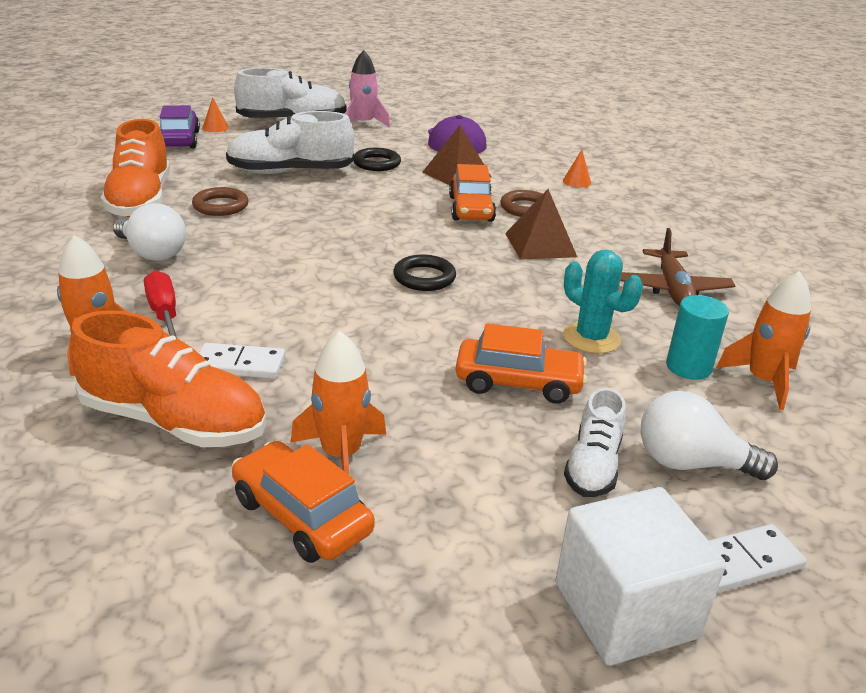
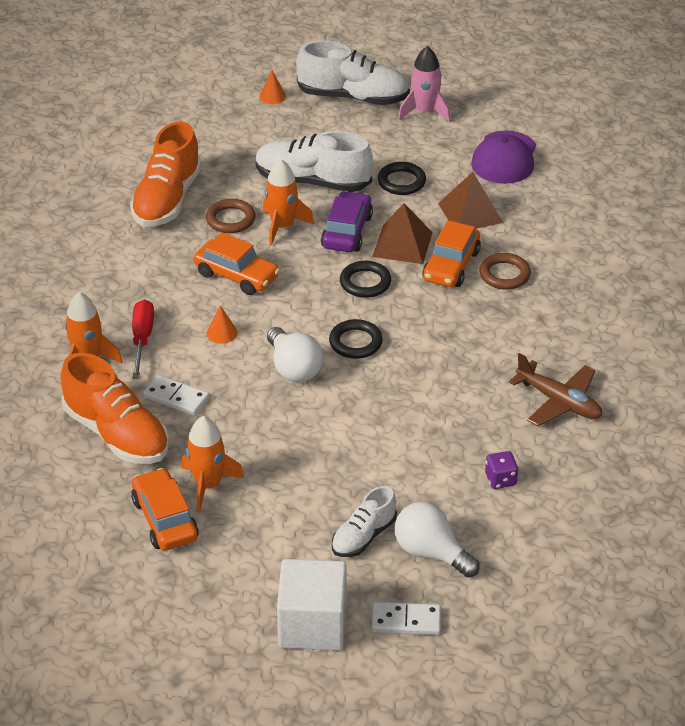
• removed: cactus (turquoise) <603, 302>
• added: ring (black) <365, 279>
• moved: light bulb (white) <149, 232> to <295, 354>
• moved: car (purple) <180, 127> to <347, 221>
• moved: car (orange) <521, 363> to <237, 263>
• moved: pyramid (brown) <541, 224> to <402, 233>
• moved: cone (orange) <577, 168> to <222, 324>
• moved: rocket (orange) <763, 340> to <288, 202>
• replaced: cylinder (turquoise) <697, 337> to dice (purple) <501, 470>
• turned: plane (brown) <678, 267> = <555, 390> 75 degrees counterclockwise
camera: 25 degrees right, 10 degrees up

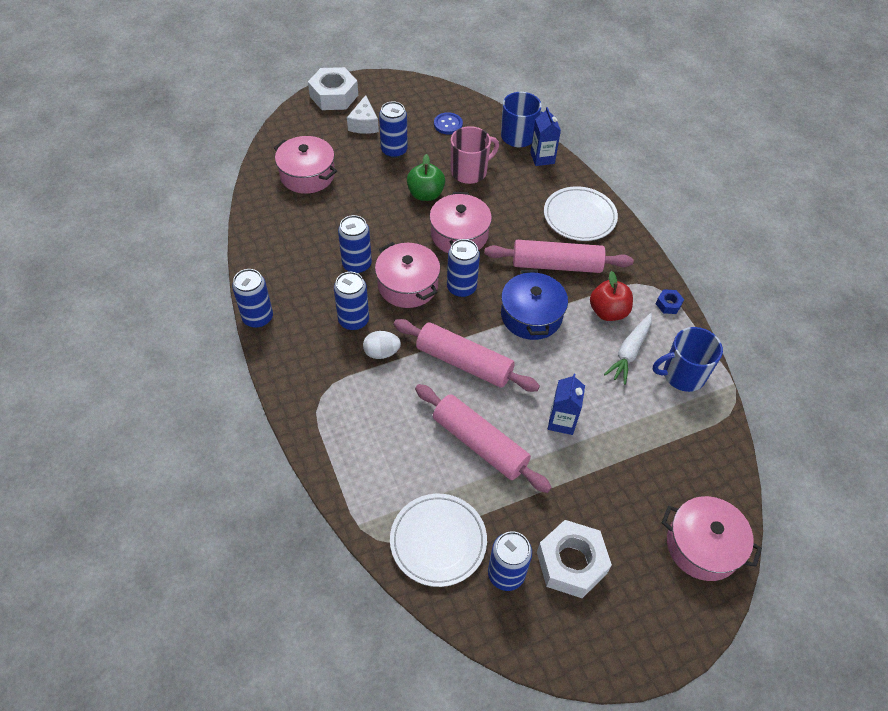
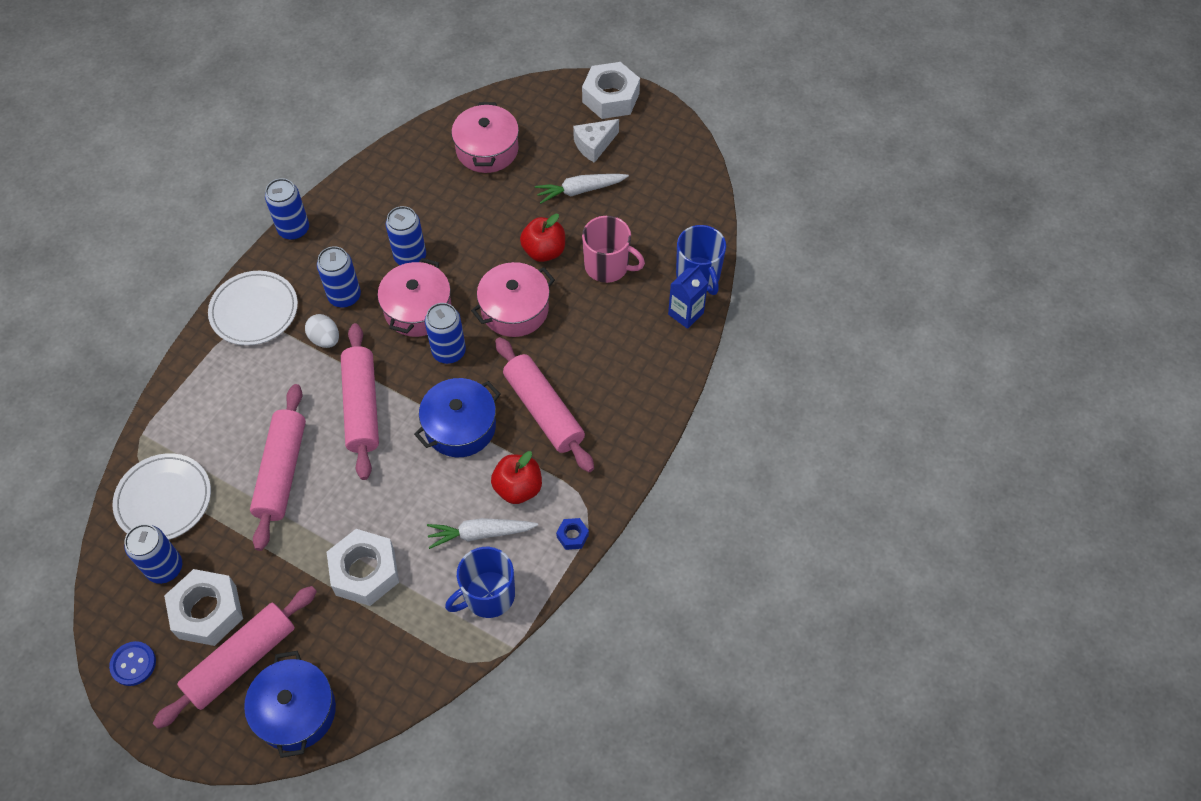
• removed: carton (blue) <566, 404>
• added: rolling pin (pink) <235, 657>
• added: nut (white) <363, 567>
• moved: button (blue) <448, 123> to <132, 663>
• moved: plate (white) <581, 213> to <253, 308>
• replaced: can (blue) <393, 129> to carrot (white) <582, 189>
• recoloured: apple (green) <426, 177> to apple (red) <542, 238>
• recoloured: pot (pink) <712, 538> to pot (blue) <290, 704>
• turned: mug (blue) <688, 359> = <480, 582> 75 degrees counterclockwise
camera: 55 degrees right, 5 degrees up

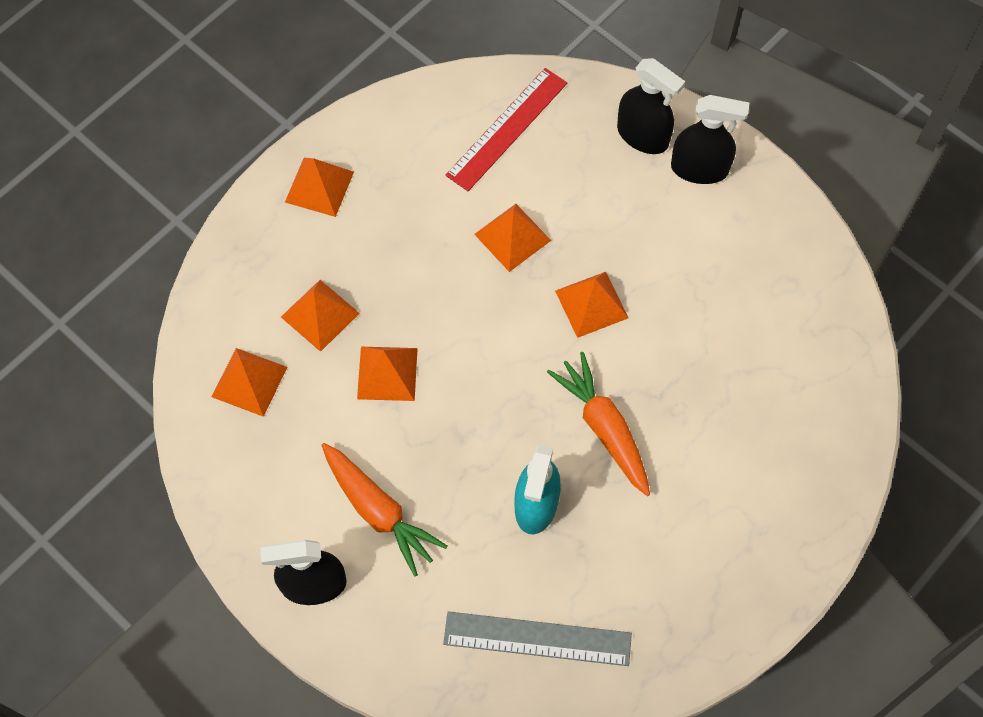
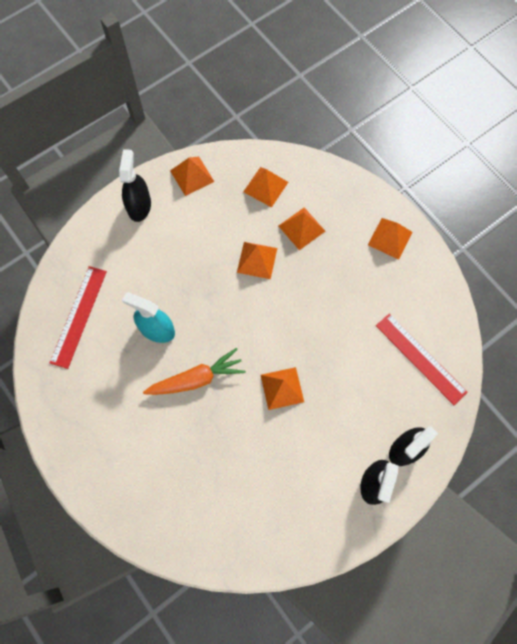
• removed: carrot (orange) <384, 510>
• moved: pyramid (orange) <512, 238> to <192, 176>
• recoloured: ruler (grey) <537, 638> to ruler (red) <78, 317>
camera: 100 degrees right, 5 degrees up

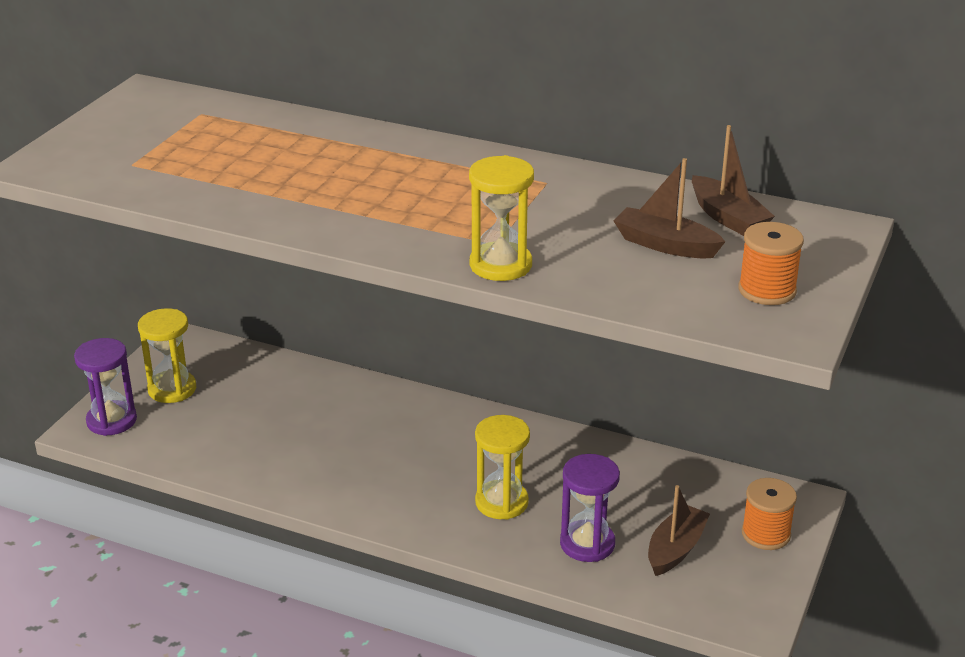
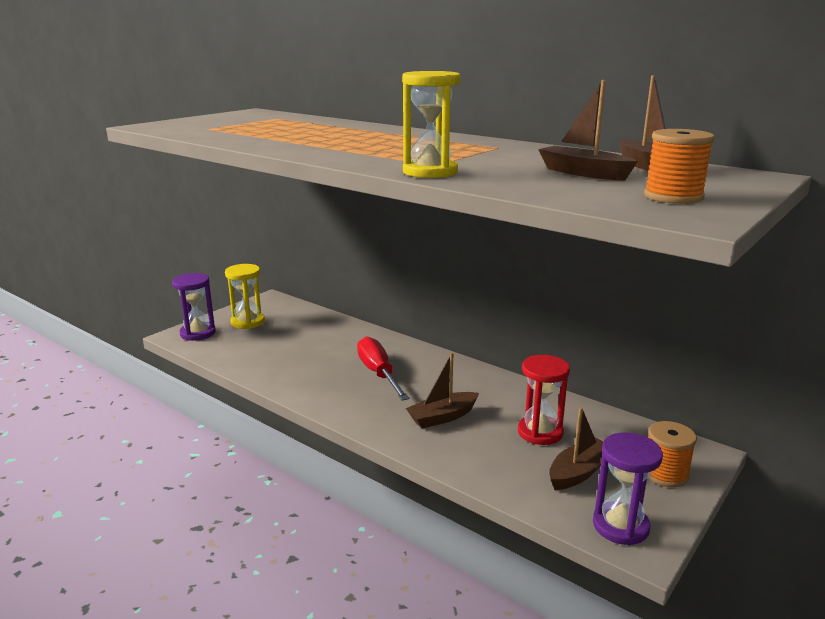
• added: screwdriver (red) <383, 368>
• added: hourglass (red) <544, 400>
• moved: hourglass (purple) <590, 508> to <628, 488>
• replaced: hourglass (yellow) <502, 467> to boat (brown) <442, 390>
camera: 15 degrees right, 10 degrees down

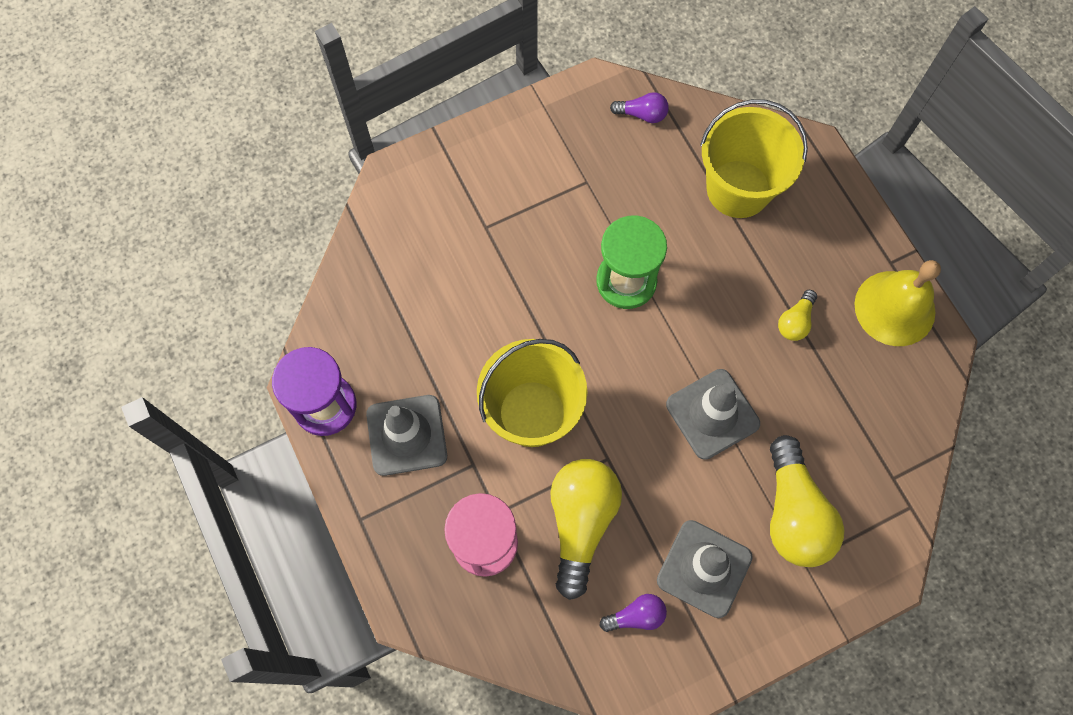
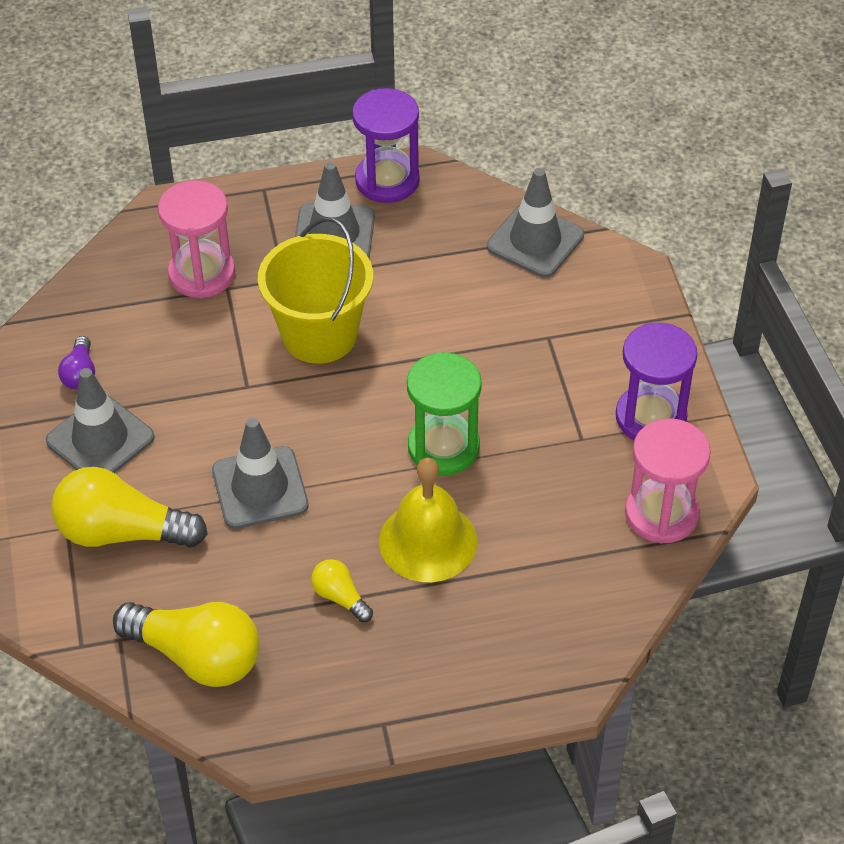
• removed: bucket (yellow) <754, 158>
• added: traffic cone (grey) <535, 223>
• added: hourglass (purple) <656, 381>
• moved: light bulb (yellow) <586, 529> to <186, 644>
• moved: bell (yellow) <898, 303> to <428, 520>
• replaced: light bulb (purple) <639, 107> to hourglass (pink) <668, 481>
camera: 105 degrees right, 20 degrees down

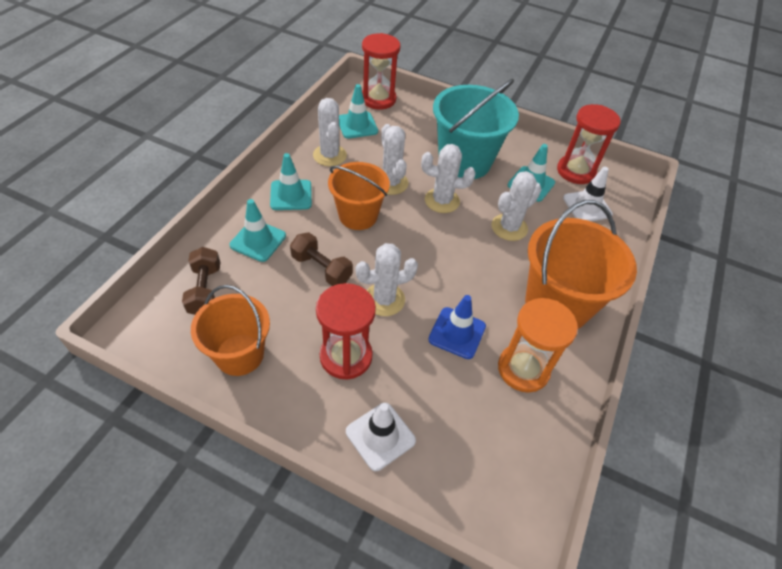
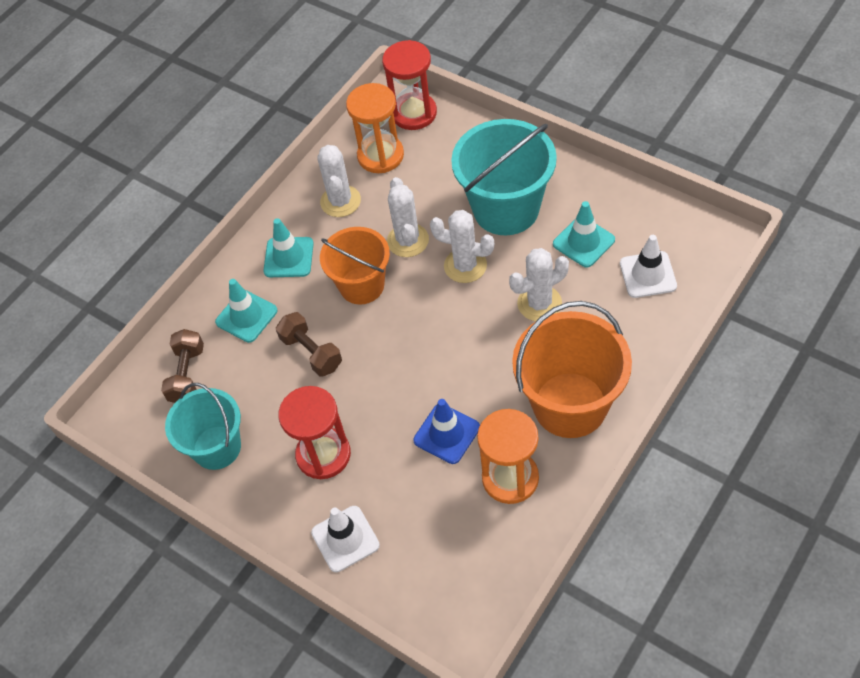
• removed: cactus (white) <387, 279>
• removed: hourglass (red) <589, 144>
• replaced: traffic cone (turquoise) <358, 111> to hourglass (orange) <375, 128>
• recoloured: bucket (orange) <230, 330> to bucket (turquoise) <203, 426>
camera: 20 degrees right, 5 degrees up

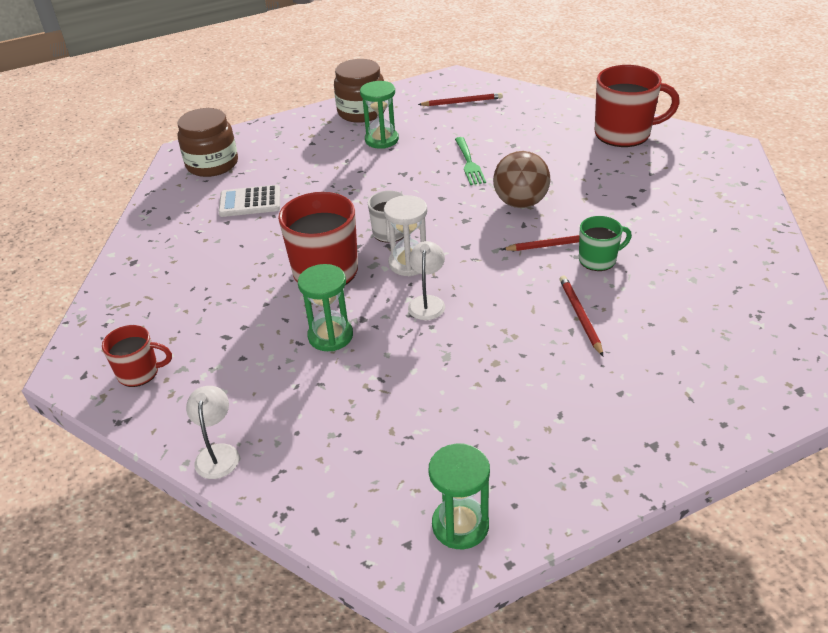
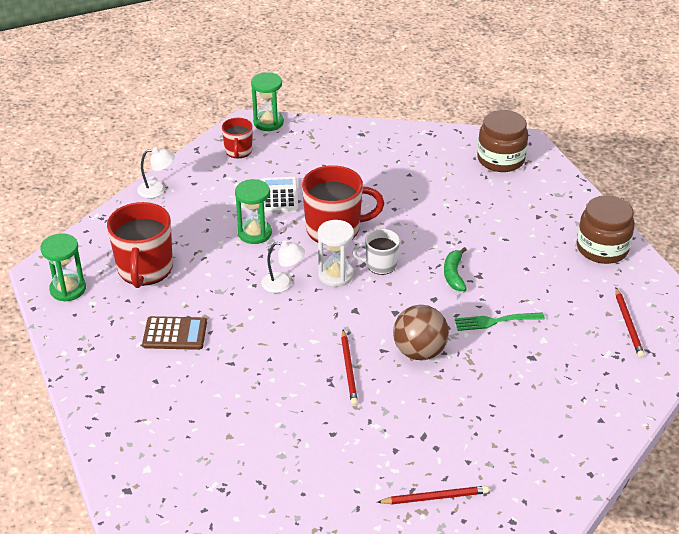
• removed: mug (green) <605, 243>
• added: calculator (brown) <174, 333>
• added: banana (green) <455, 269>
• moved: calculator (white) <249, 201> to <279, 195>
• moved: hourglass (green) <379, 115> to <267, 101>
• moved: pencil (red) <581, 316> to <433, 495>
• moved: mug (red) <637, 106> to <140, 245>
camera: 90 degrees right, 0 degrees up

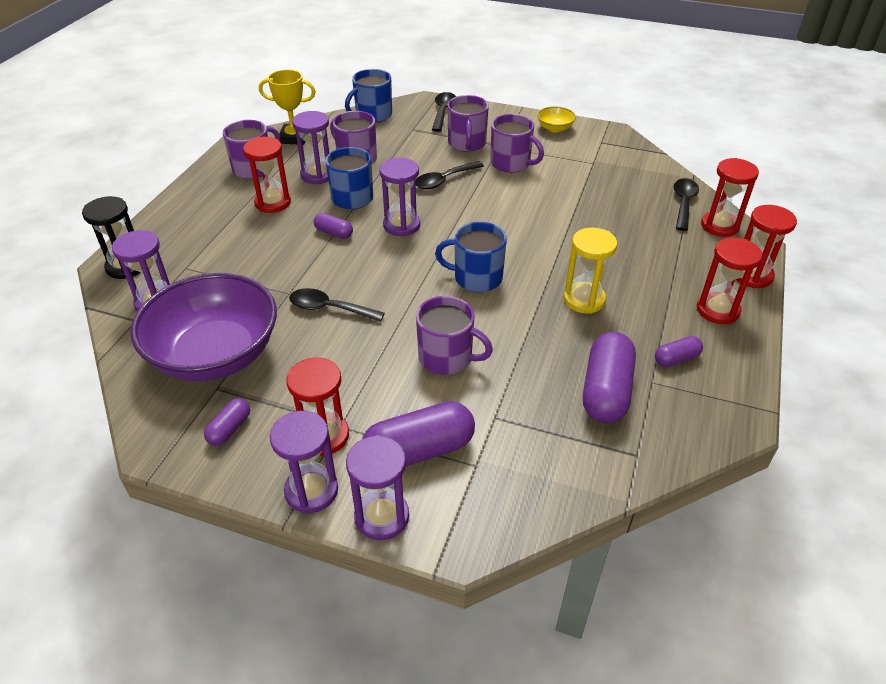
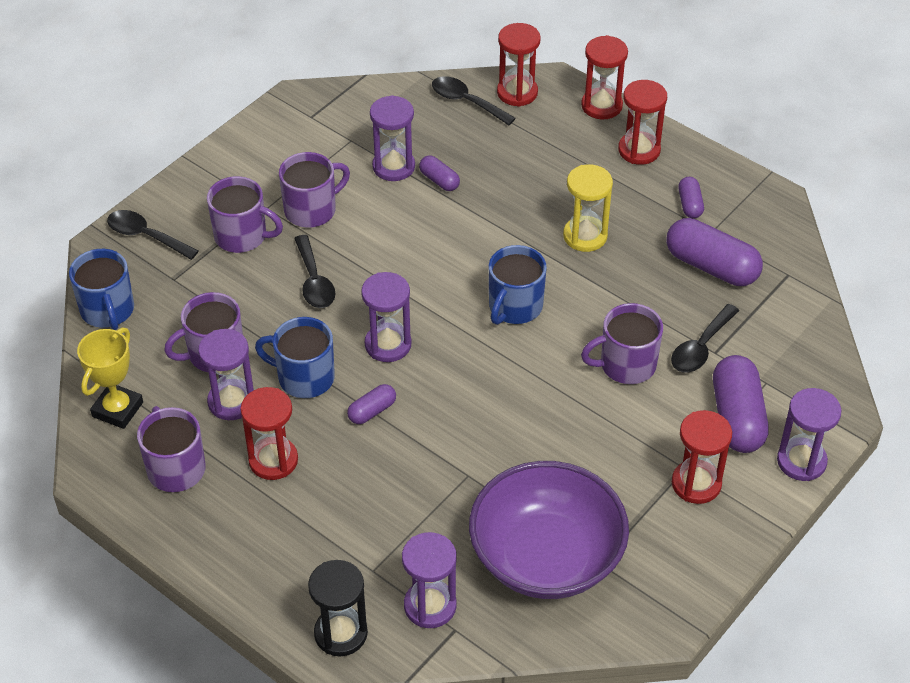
• removed: bowl (yellow) <556, 119>
• moved: capsule (purple) <227, 422> to <439, 173>
• moved: hourglass (purple) <304, 462> to <392, 138>
• moved: spoon (black) <337, 305> to <705, 338>
• turned: mug (purple) <454, 335> = <622, 343> 150 degrees counterclockwise
camera: 70 degrees left, 5 degrees up

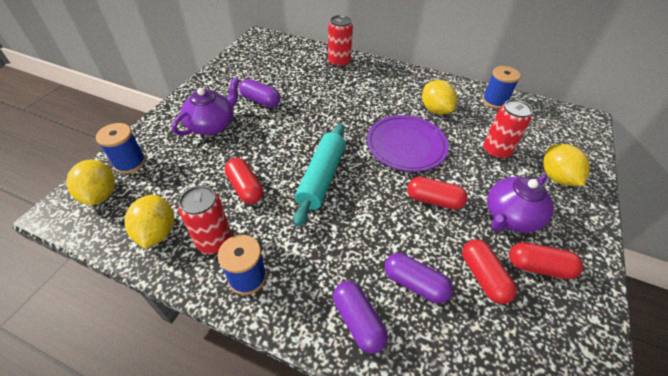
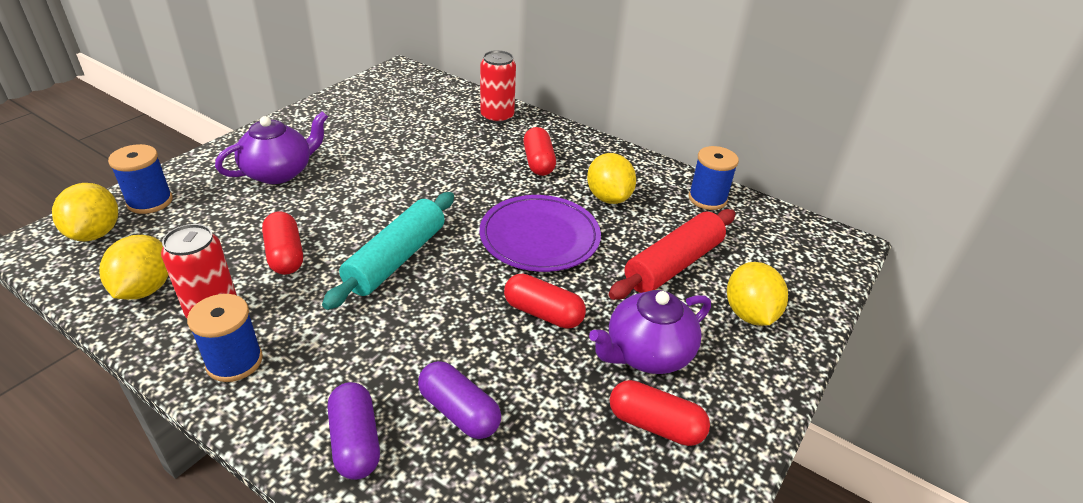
• removed: capsule (purple) <259, 93>
• moved: capsule (red) <489, 271> to <539, 151>
• replaced: can (red) <507, 129> to rolling pin (red) <672, 254>
camera: 10 degrees right, 10 degrees down

